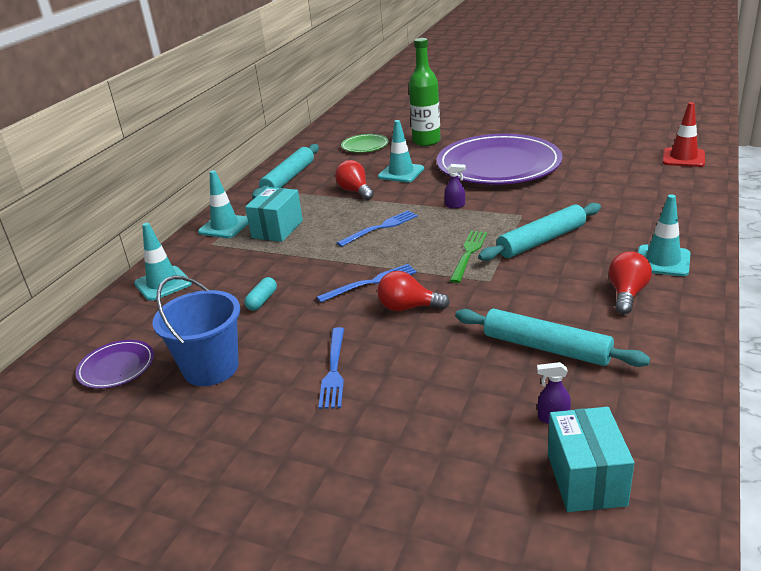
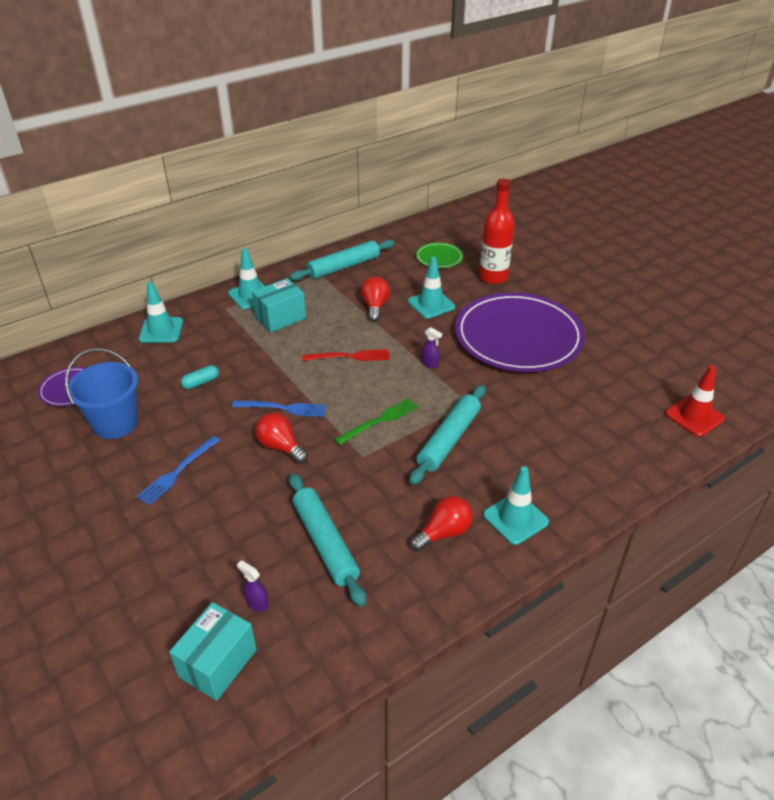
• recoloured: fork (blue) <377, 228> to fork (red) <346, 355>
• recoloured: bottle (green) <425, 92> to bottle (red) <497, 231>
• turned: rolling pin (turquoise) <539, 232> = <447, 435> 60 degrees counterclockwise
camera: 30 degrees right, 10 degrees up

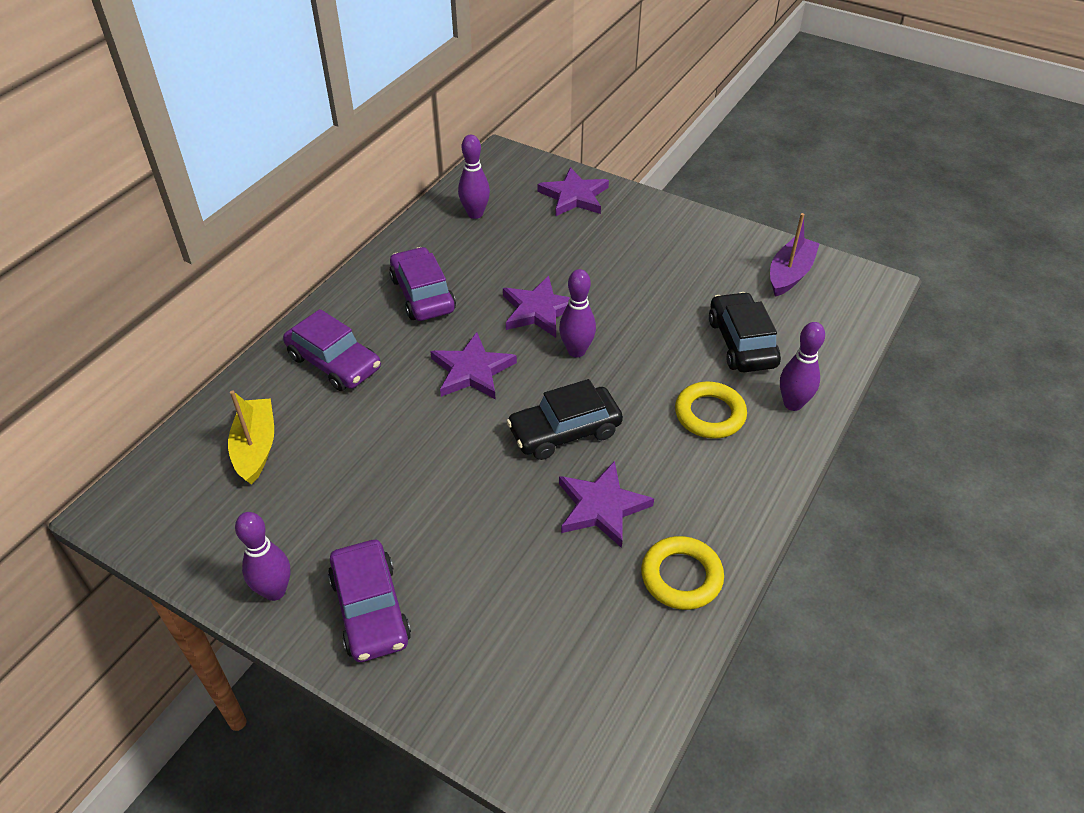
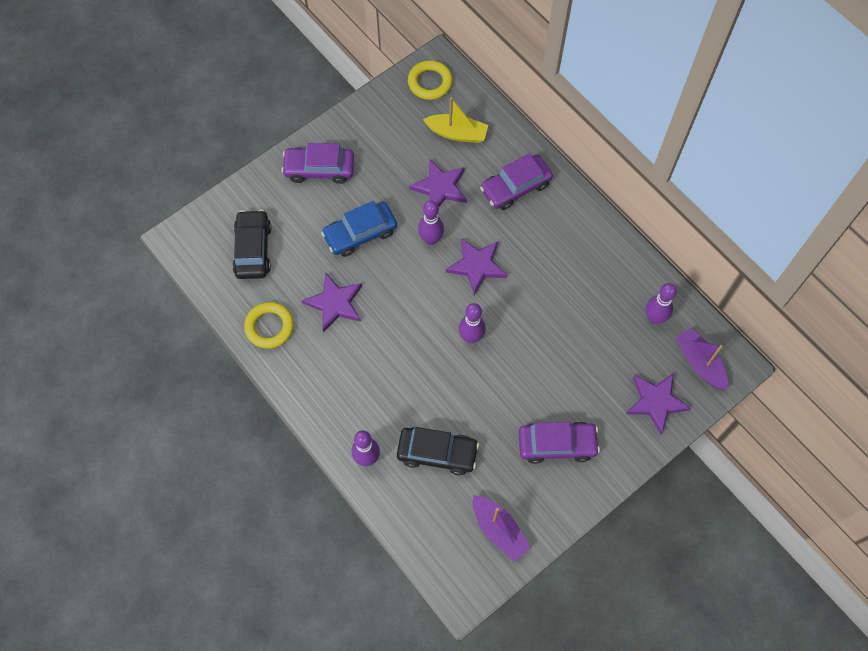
• added: car (blue) <359, 229>
• added: boat (purple) <701, 359>
• moved: bowling pin (purple) <262, 556> to <431, 222>
• moved: car (purple) <422, 284> to <559, 443>
• moved: star (purple) <536, 307> to <438, 183>
• moved: car (black) <565, 419> to <251, 244>
• moved: ring (yellow) <711, 410> to <430, 80>
camera: 110 degrees right, 20 degrees up

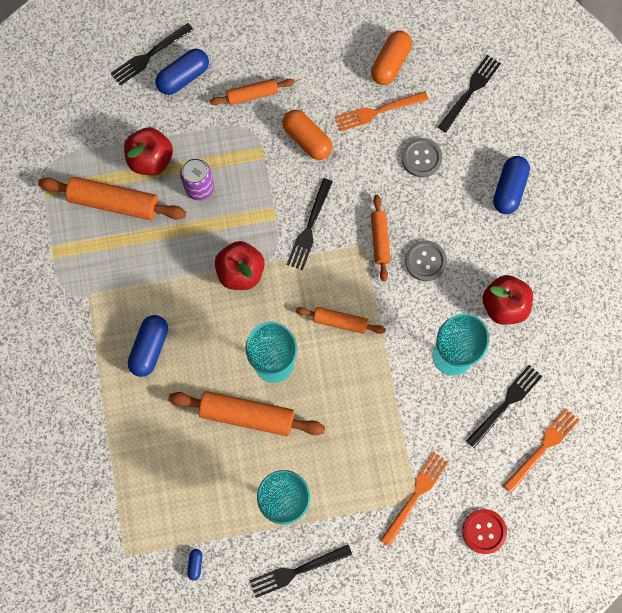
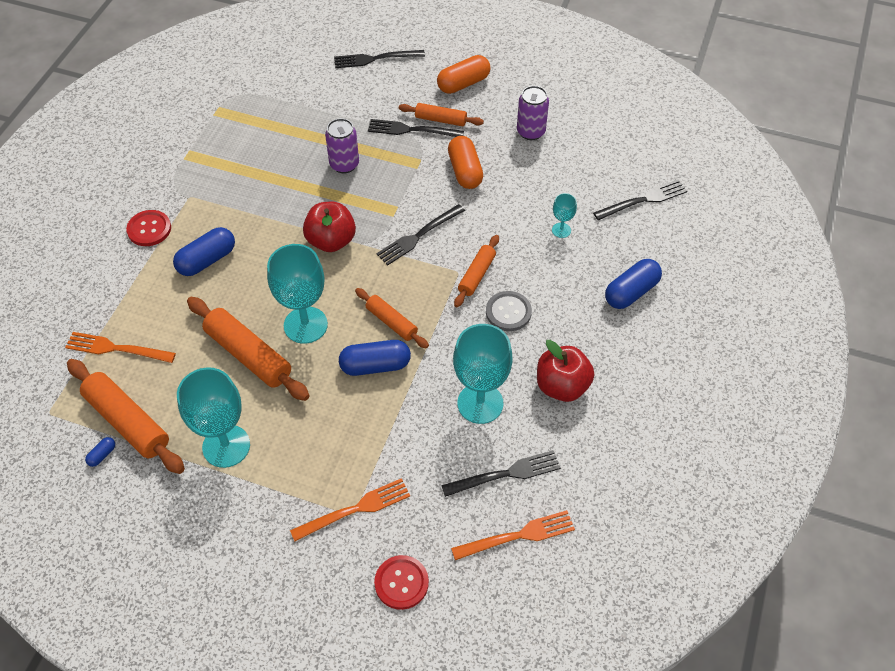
• removed: apple (red) <148, 151>
• added: button (red) <148, 228>
• added: can (purple) <533, 113>
• moved: rolling pin (orange) <112, 198> to <126, 416>
• moved: capsule (blue) <182, 72> to <375, 358>
• moved: fork (black) <300, 571> to <416, 128>
• moved: fork (orange) <382, 111> to <120, 347>
• moved: capsule (orange) <391, 58> to <464, 74>
• replaced: button (grey) <422, 157> to goblet (turquoise) <564, 215>
camera: 30 degrees right, 20 degrees down

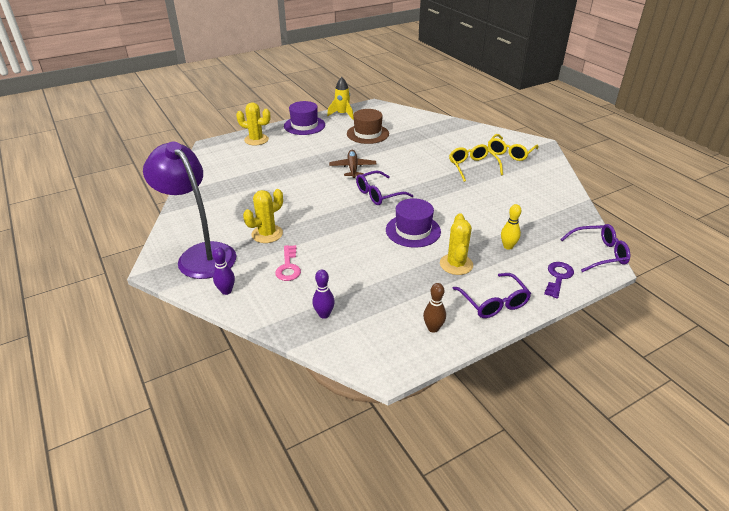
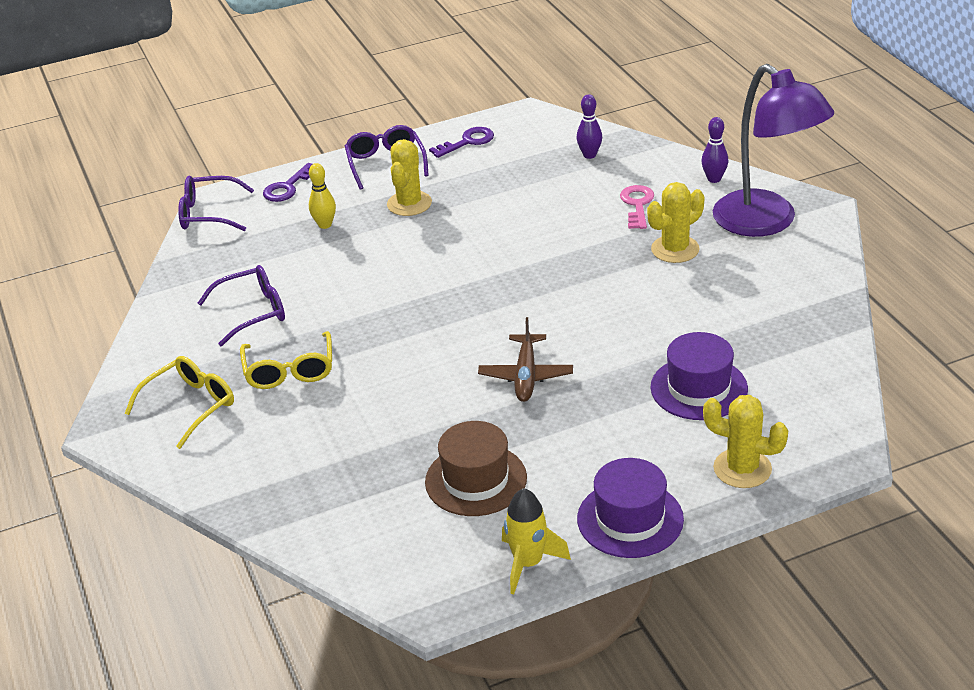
• moved: glasses (purple) <384, 188> to <241, 306>
• moved: hat (purple) <413, 223> to <699, 376>
• replaced: bowling pin (brown) <434, 308> to key (purple) <461, 142>
camera: 170 degrees left, 0 degrees up

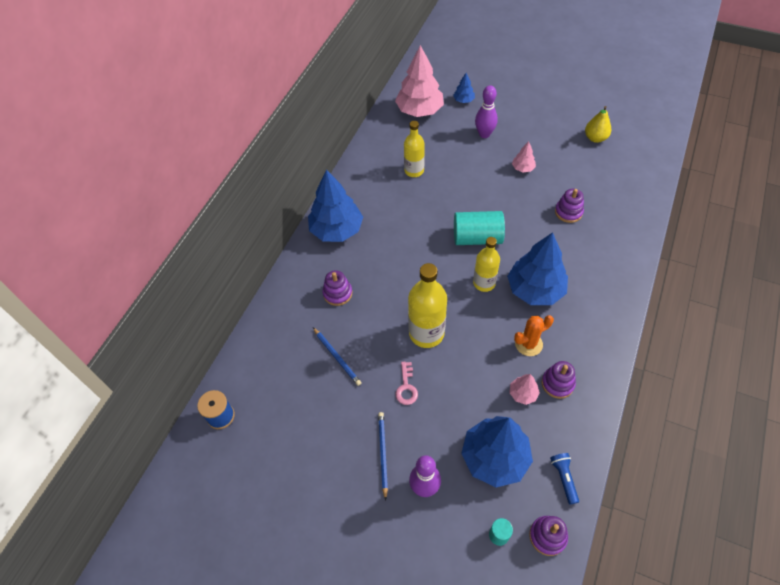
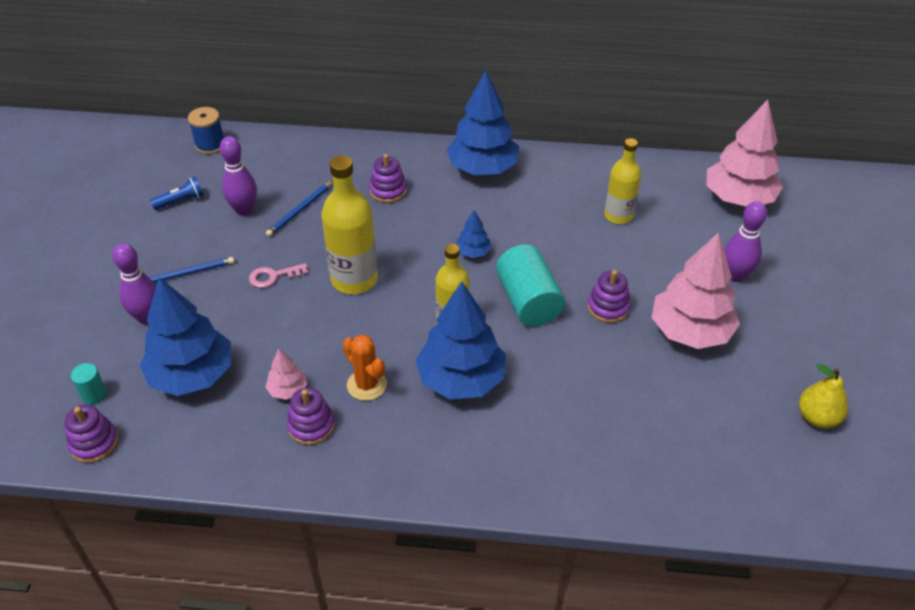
• added: bowling pin (purple) <238, 176>
• moved: tree (blue) <464, 88> to <473, 234>
• moved: flashlight (blue) <564, 479> to <177, 193>
• moved: stacking toy (purple) <569, 206> to <609, 296>
• resized: tree (pink) <524, 156> = <695, 290> x2.19
camera: 70 degrees right, 10 degrees down

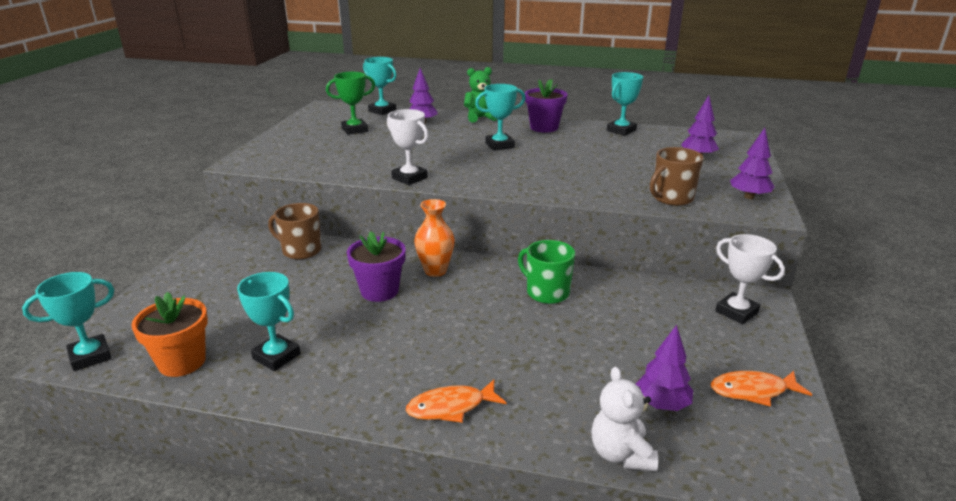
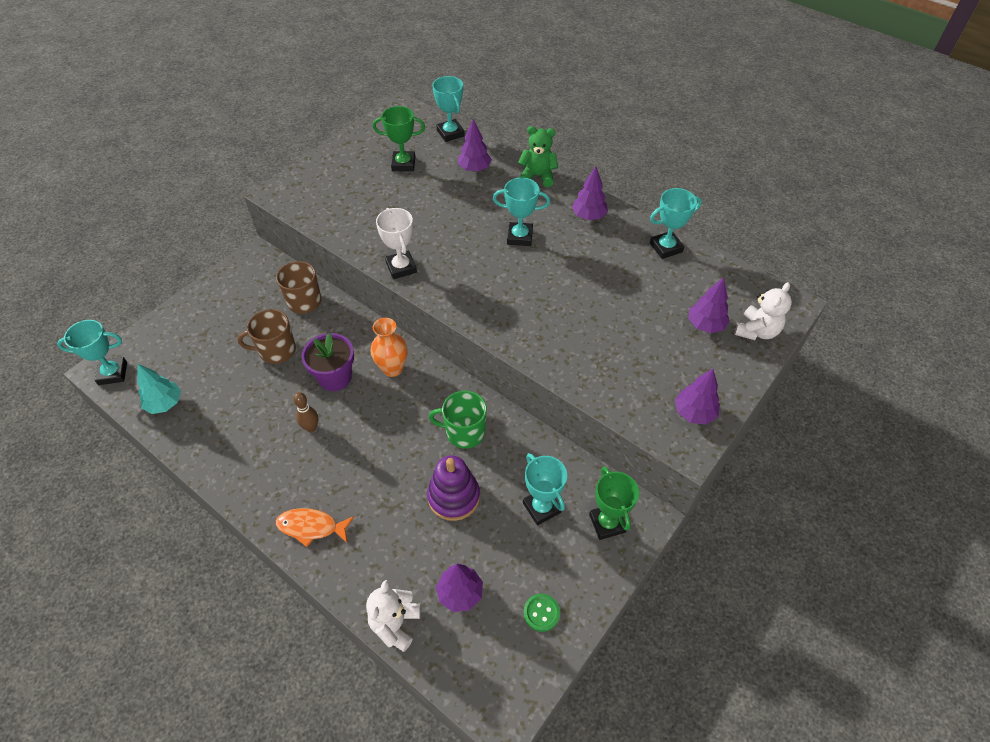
• added: bowling pin (brown) <305, 412>
• added: stacking toy (purple) <453, 488>
• added: teddy bear (white) <763, 311>
• moved: trophy (turquoise) <269, 321> to <545, 489>
• moved: mug (brown) <677, 176> to <267, 336>
• replaced: flower pot (orange) <169, 334> to tree (turquoise) <159, 389>
• replaced: flower pot (purple) <546, 105> to tree (purple) <590, 193>
• replaced: fish (orange) <761, 389> to button (green) <541, 613>
• recoloured: trophy (white) <750, 279> to trophy (green) <614, 503>
• turned: mug (green) <546, 272> = <458, 420> 60 degrees counterclockwise
camera: 25 degrees right, 25 degrees up

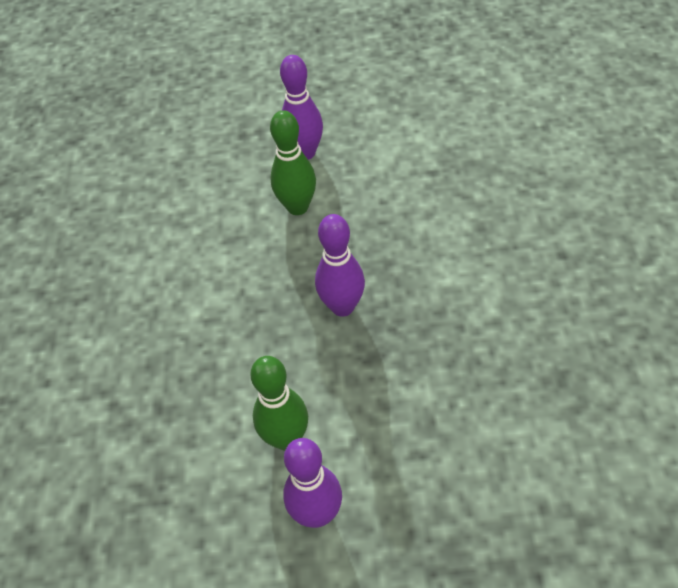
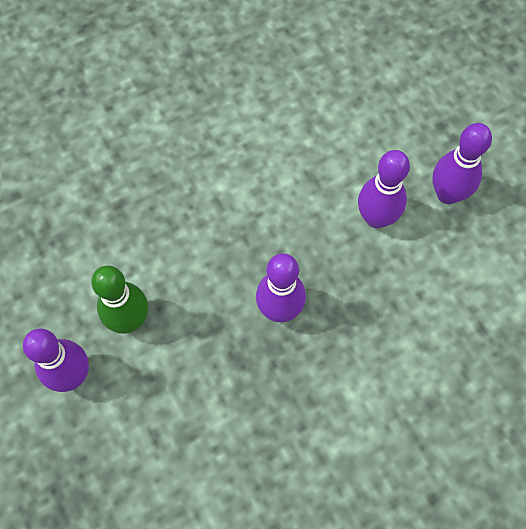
• recoloured: bowling pin (green) <293, 162> to bowling pin (purple) <384, 189>
camera: 60 degrees right, 15 degrees up

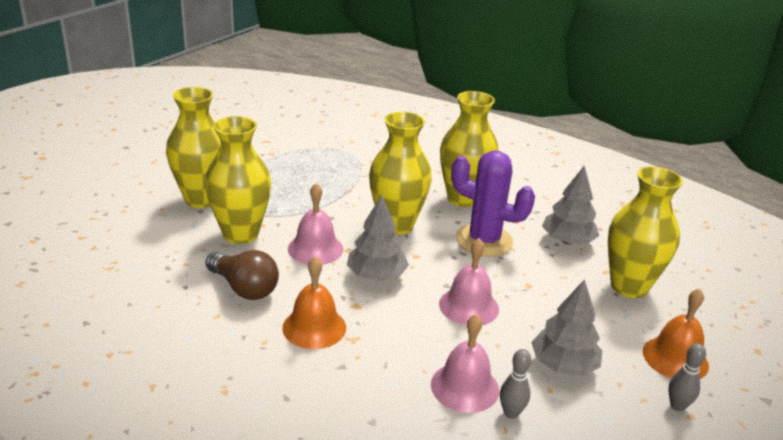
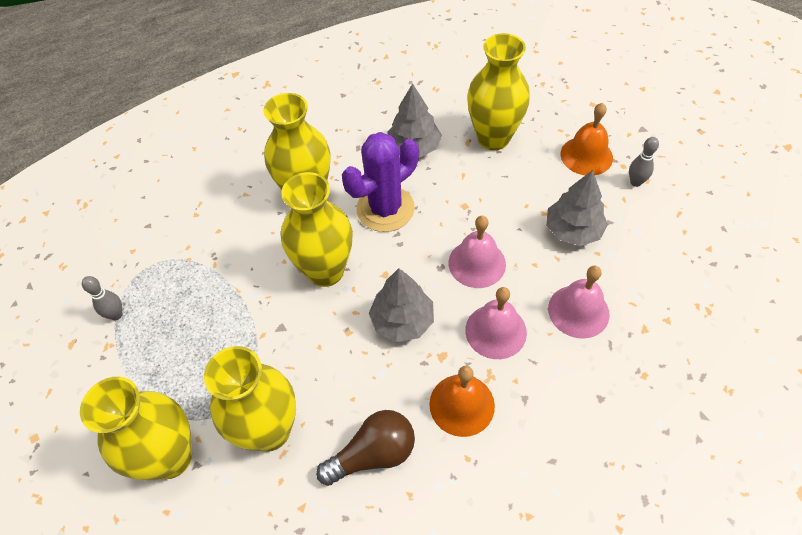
• moved: bell (pink) <315, 224> to <496, 323>
• moved: bowling pin (grey) <515, 384> to <102, 298>
camera: 60 degrees left, 25 degrees up

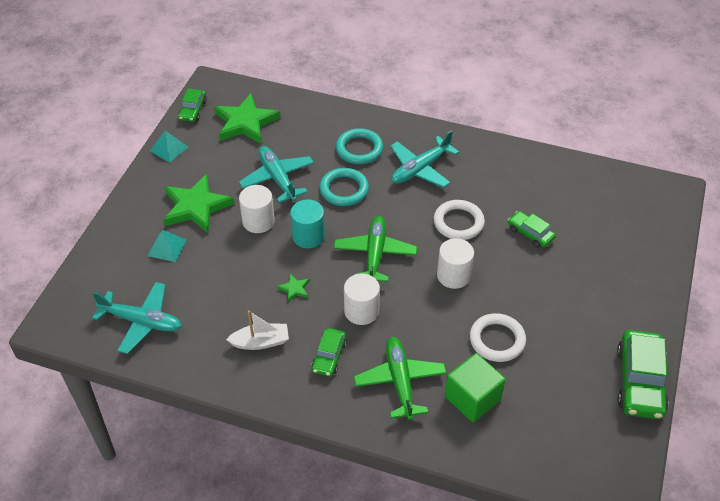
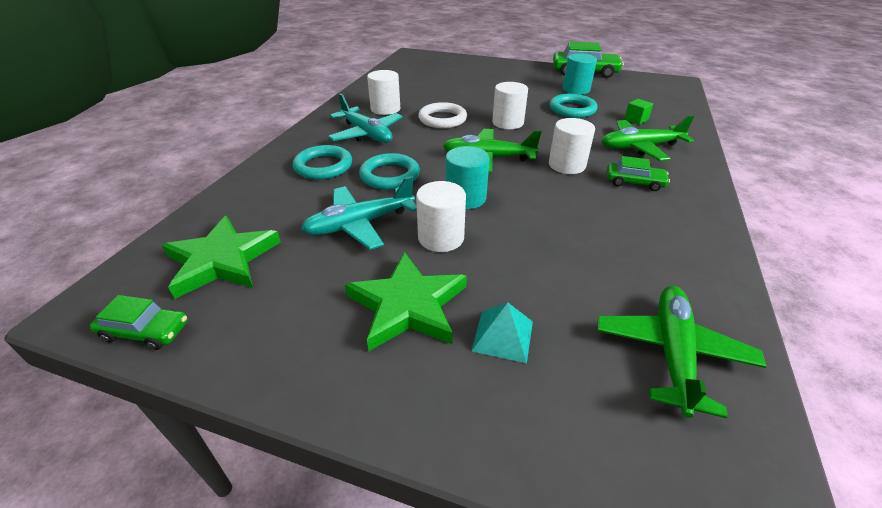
• removed: pyramid (turquoise) <169, 147>
• removed: boat (white) <257, 330>
• removed: star (green) <293, 287>
• removed: car (green) <532, 229>
• added: cylinder (white) <383, 92>
• added: cylinder (turquoise) <580, 74>
• recoloured: plane (turquoise) <137, 318> to plane (green) <682, 352>
• recoloured: ring (white) <498, 337> to ring (turquoise) <573, 106>
• resized: cube (green) <475, 387> = <638, 112> x0.51
camera: 90 degrees left, 10 degrees down

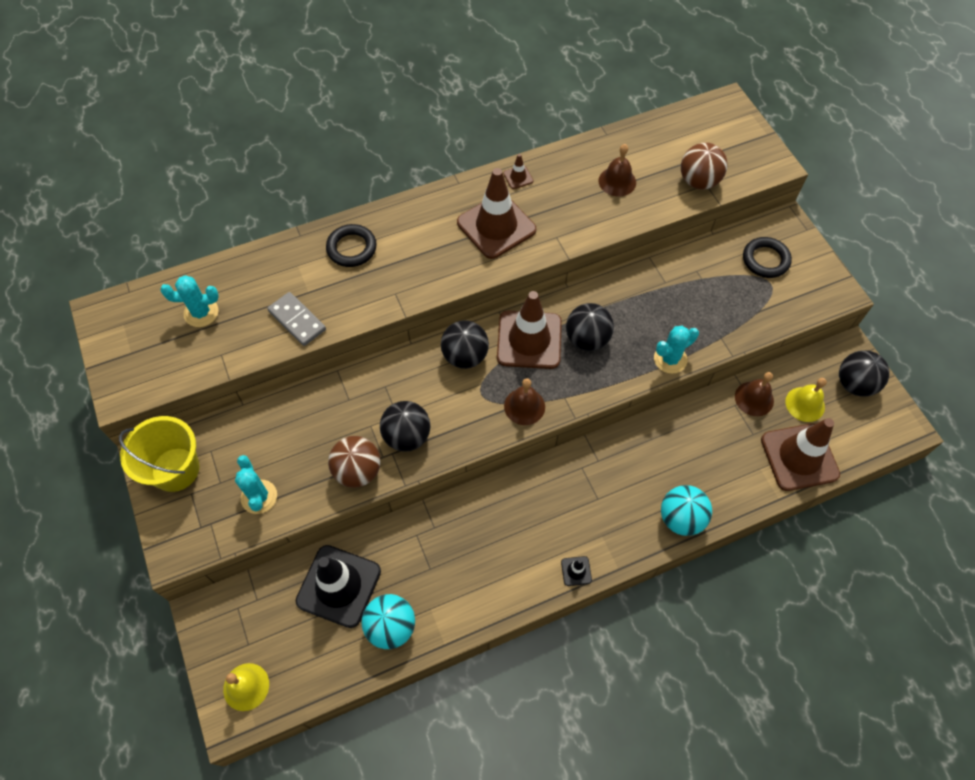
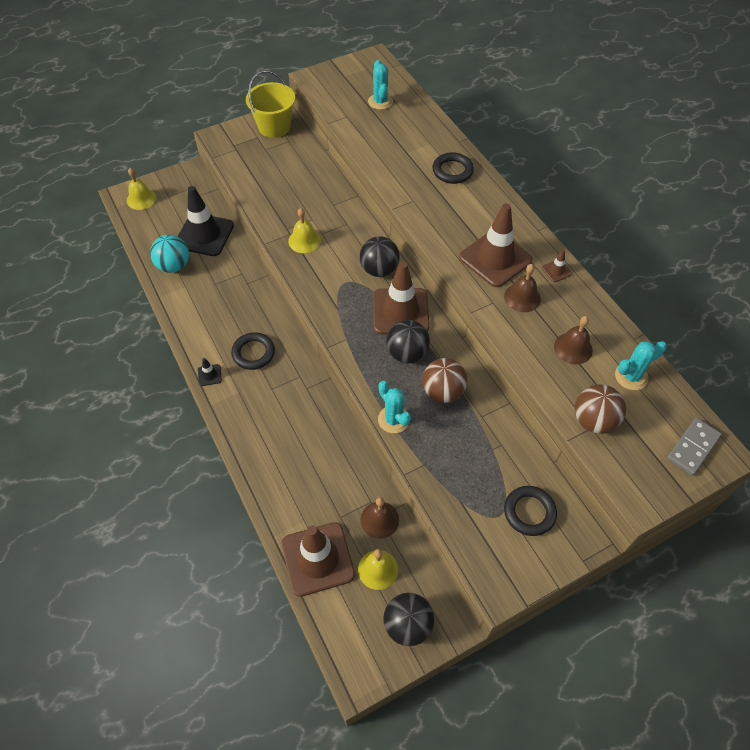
• removed: ball (turquoise) <686, 510>
• added: ring (black) <253, 351>
• moved: cactus (turquoise) <256, 484> to <641, 365>
• moved: domino (grey) <297, 319> to <694, 447>
• moved: ball (brown) <354, 462> to <444, 380>
• moved: bell (brown) <524, 401> to <522, 288>
• replaced: ball (black) <405, 426> to bell (yellow) <304, 230>
camera: 85 degrees right, 5 degrees down

